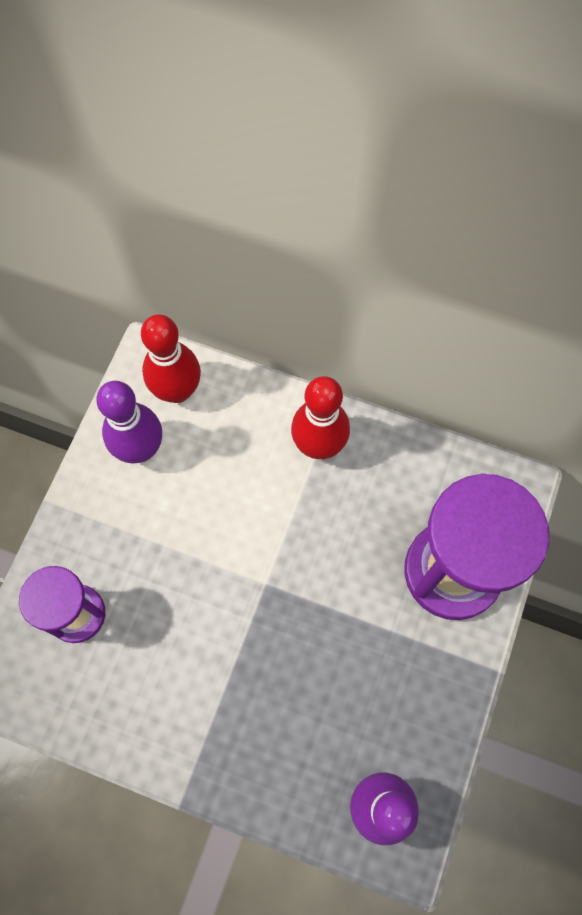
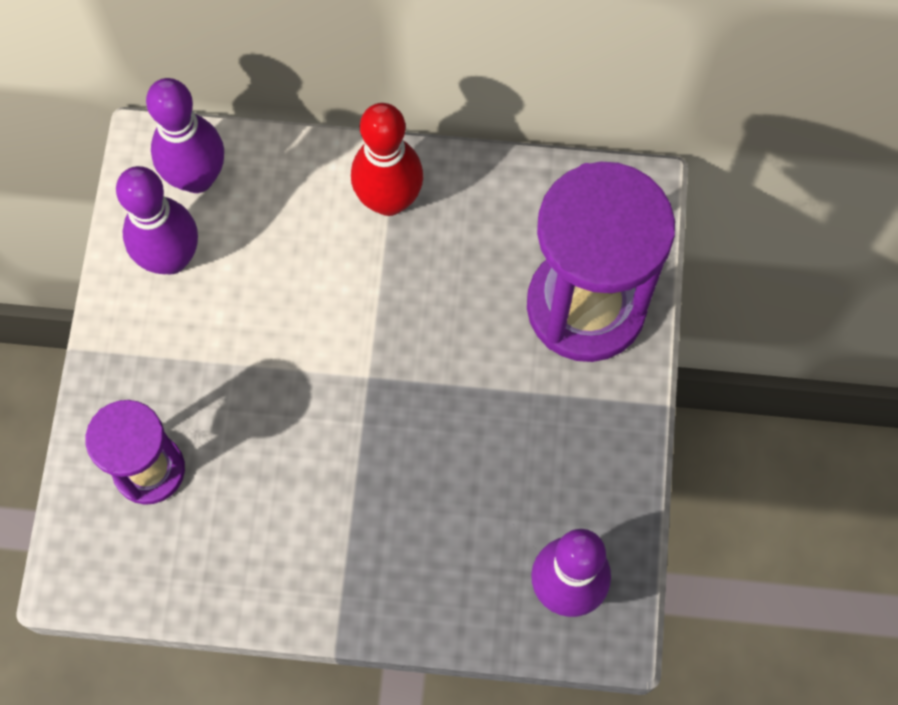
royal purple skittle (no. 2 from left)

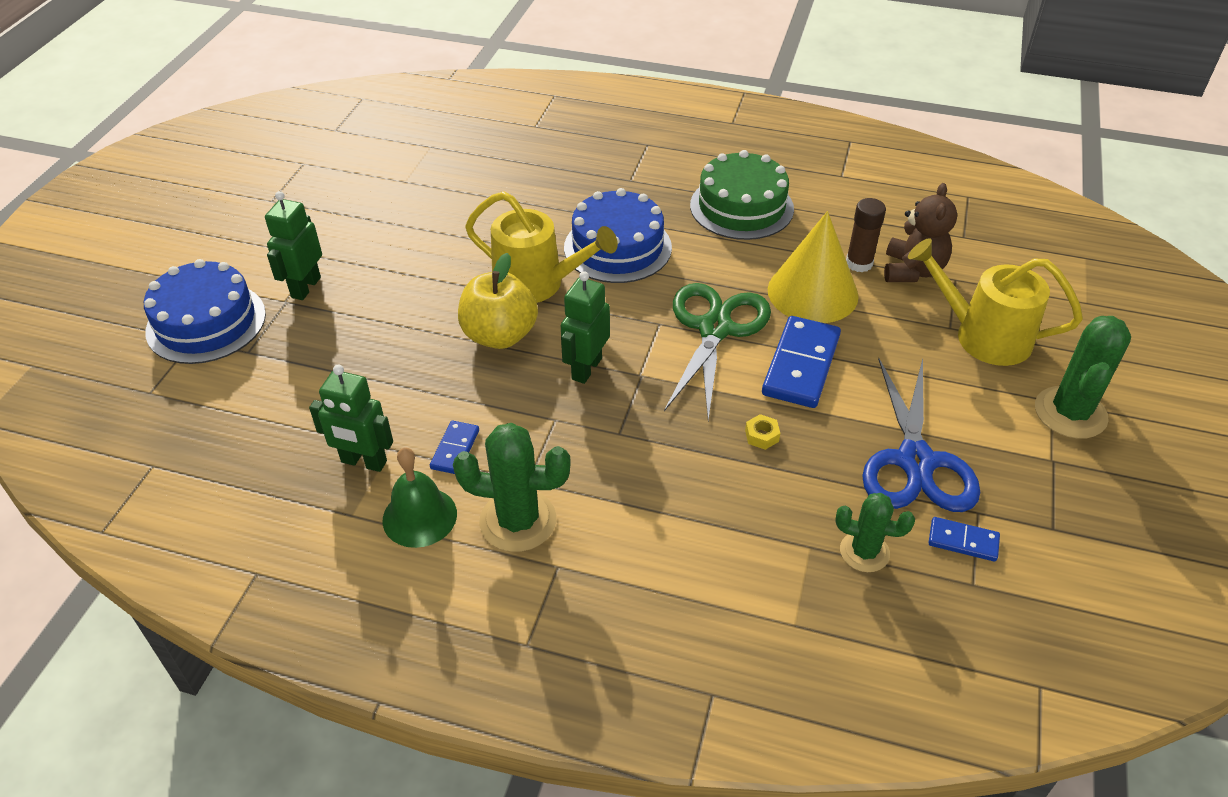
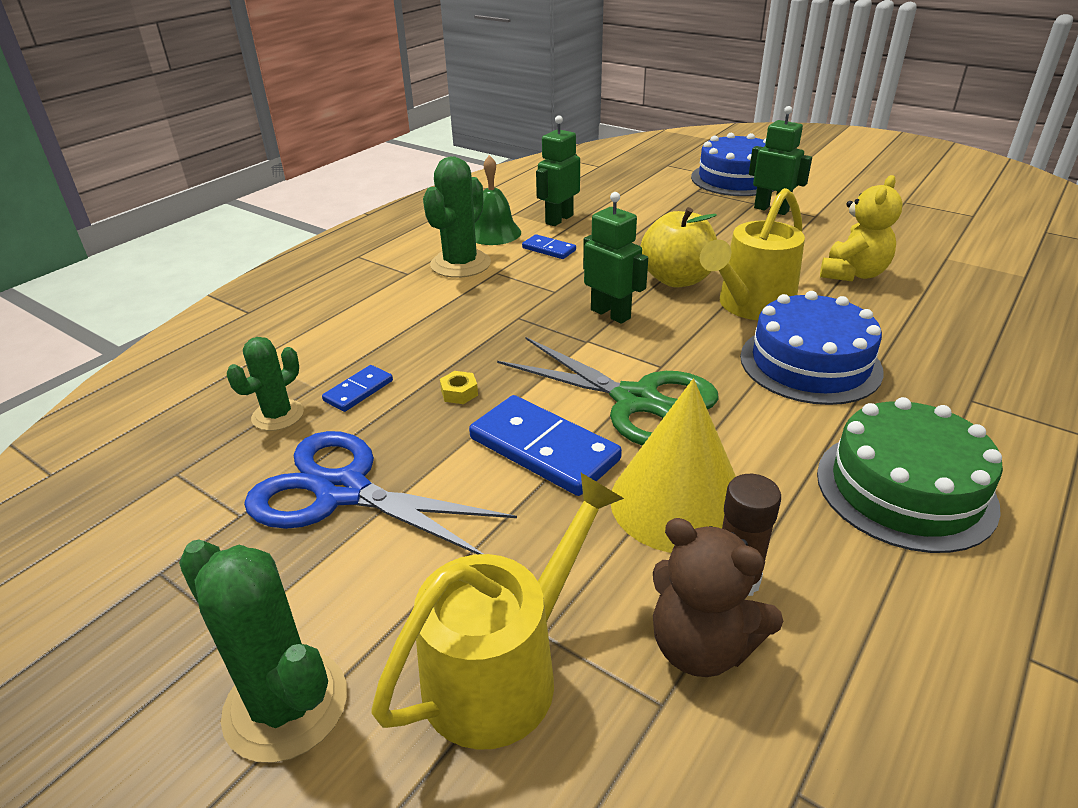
blue domino (no. 1 from left)
yellow teddy bear

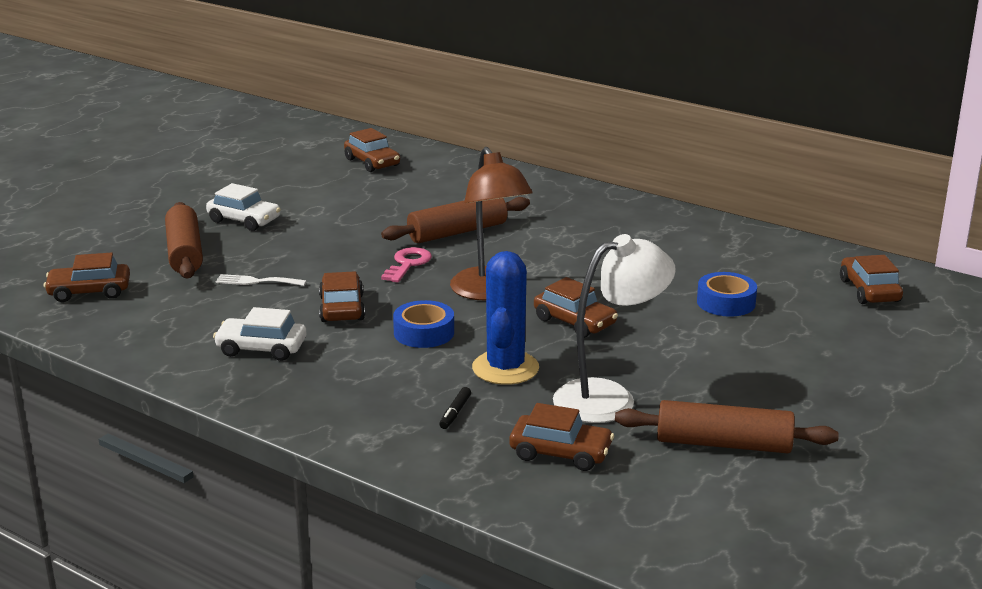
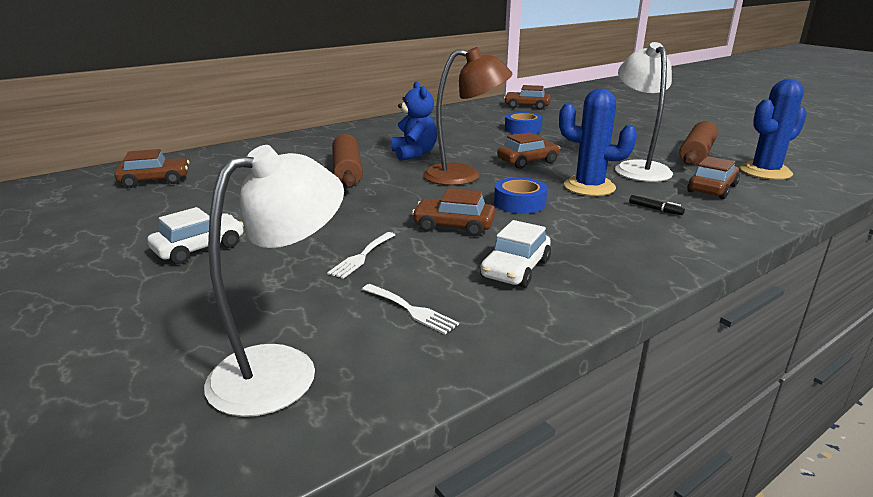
white reading lamp (no. 1 from left)
white fork (no. 2 from left)
blue teddy bear
blue prickly plant (no. 2 from left)
brown pastry roller (no. 1 from left in the first image)
rose-pink latchkey

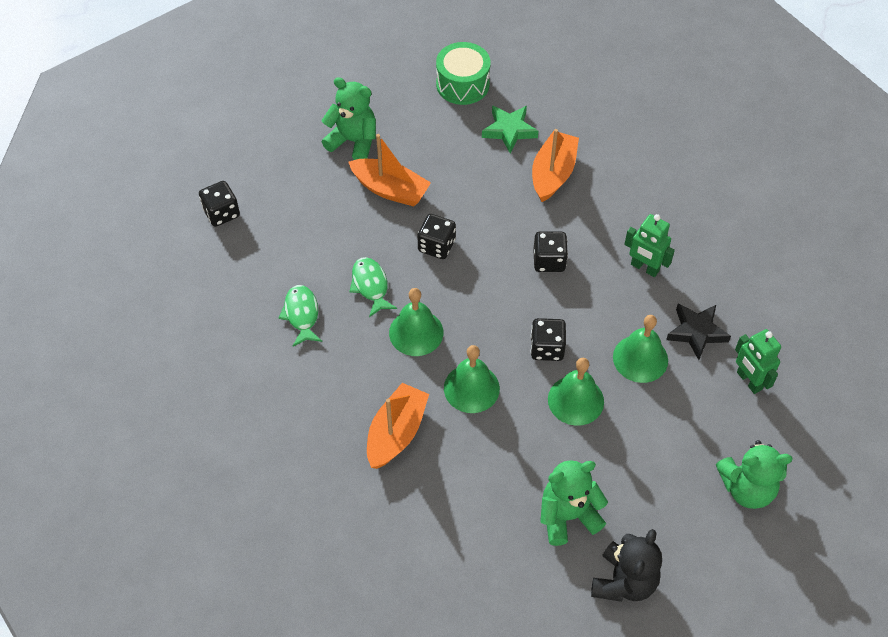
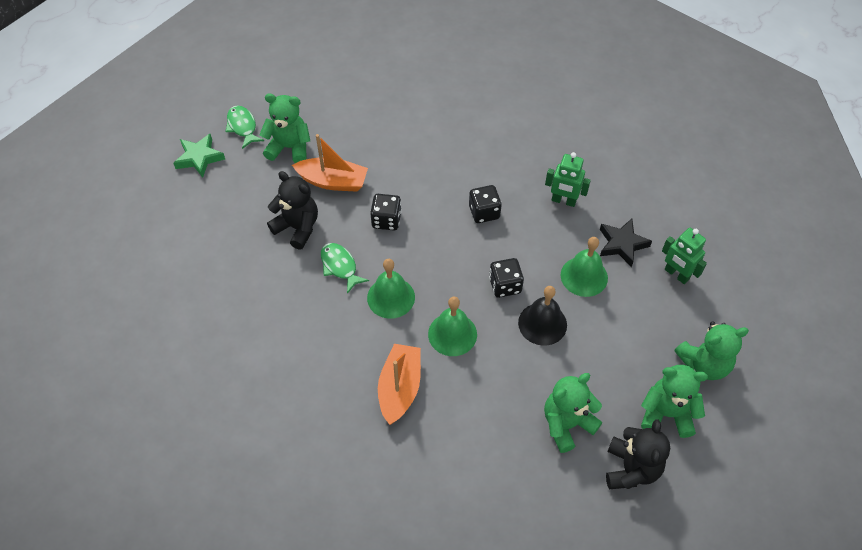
emerald star
emerald fish figure (no. 1 from left)
black teddy bear (no. 1 from left)
black bell
emerald teddy bear (no. 3 from left)
black dice (no. 1 from left in the first image)
emerald snare drum
bright orange sailboat (no. 3 from left in the first image)

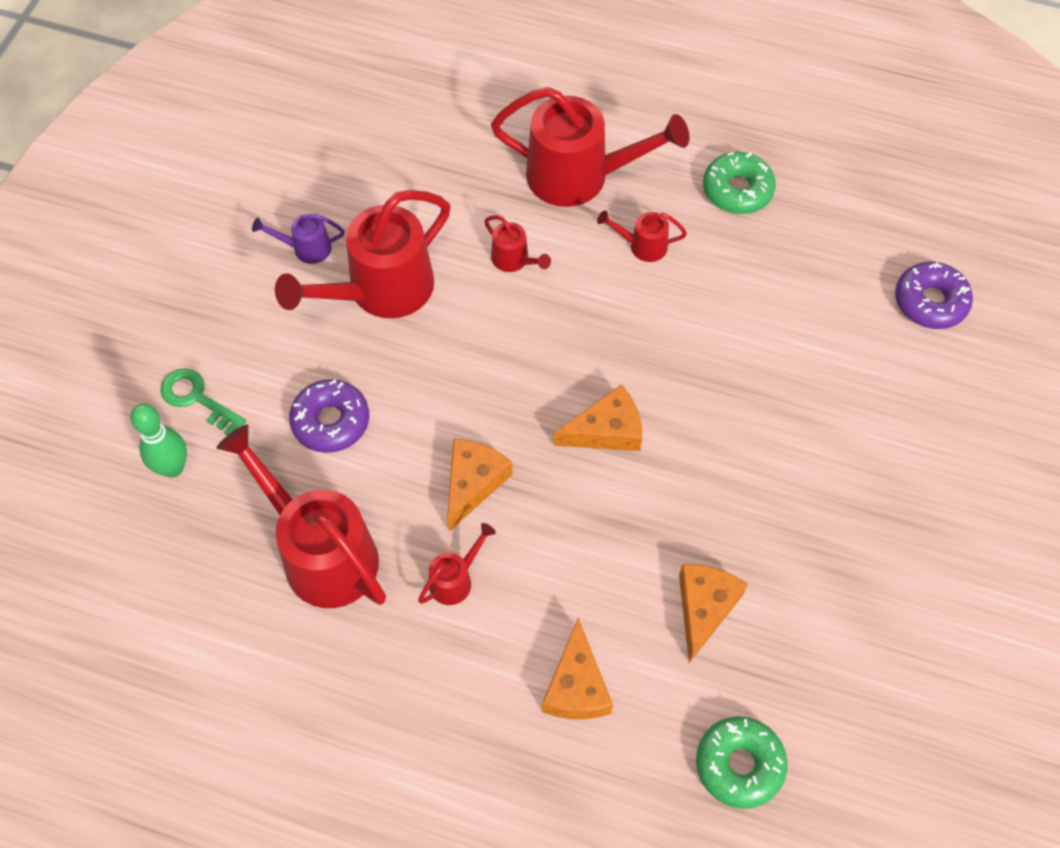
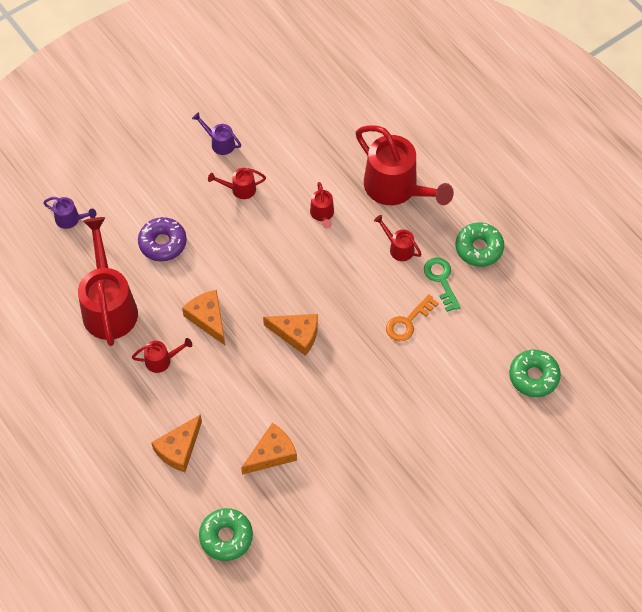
royal purple watering can (no. 1 from left)
bright orange cheese (no. 2 from left)
crimson watering can (no. 3 from left)
bright orange latchkey
emerald latchkey
emerald donut (no. 3 from left)

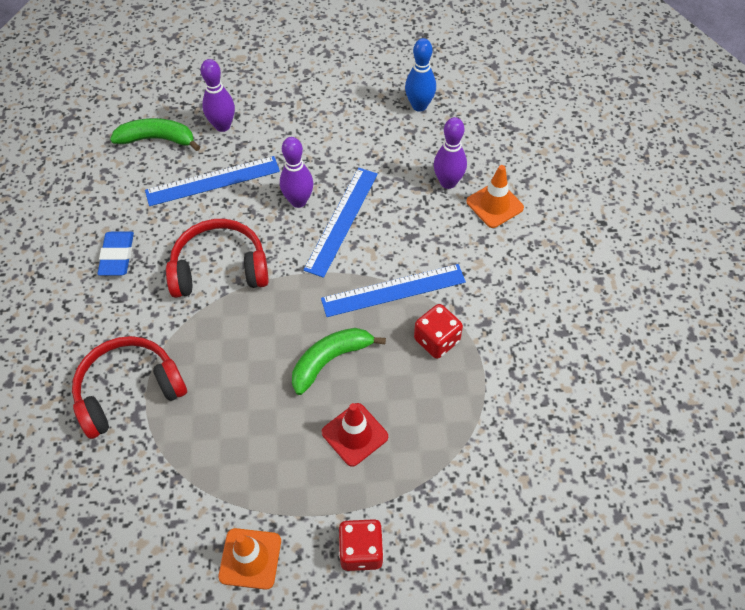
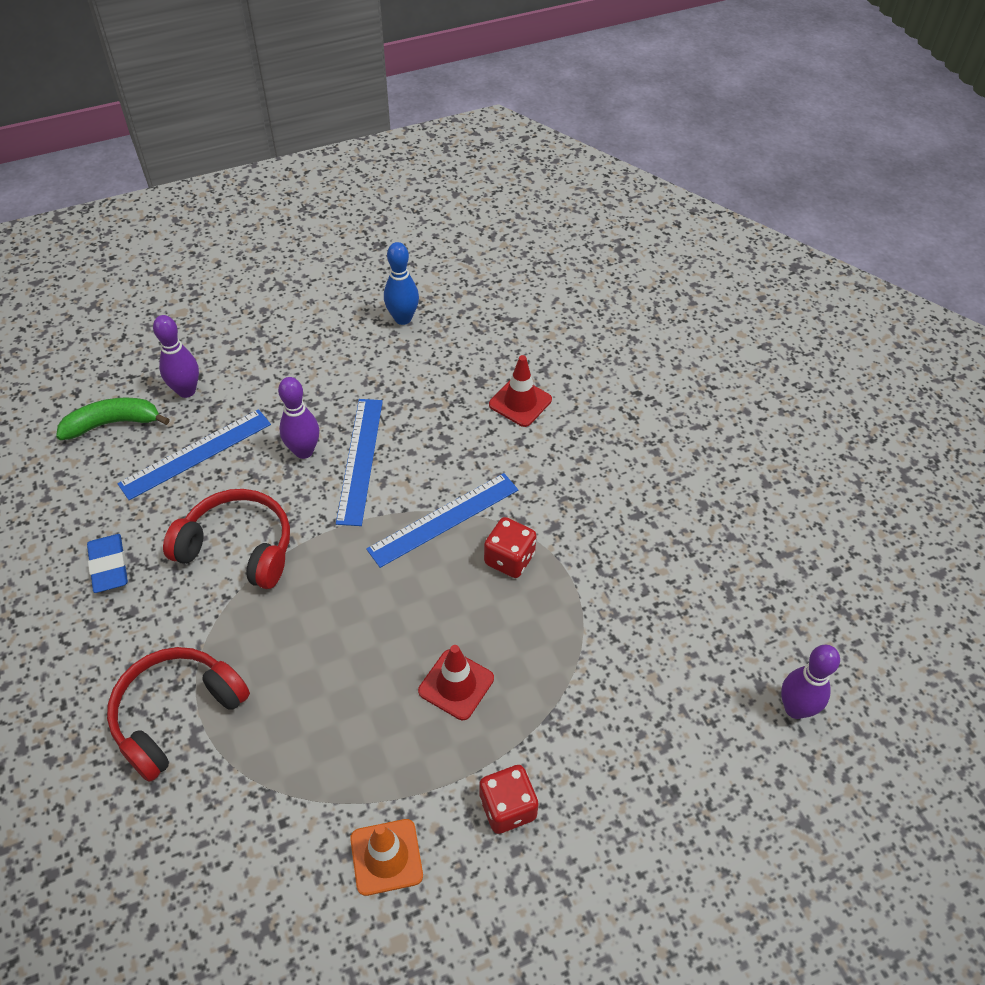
crimson headset (no. 2 from left)
crimson traffic cone (no. 2 from left)
royal purple skittle (no. 3 from left)
emerald banana fruit (no. 2 from left in the first image)

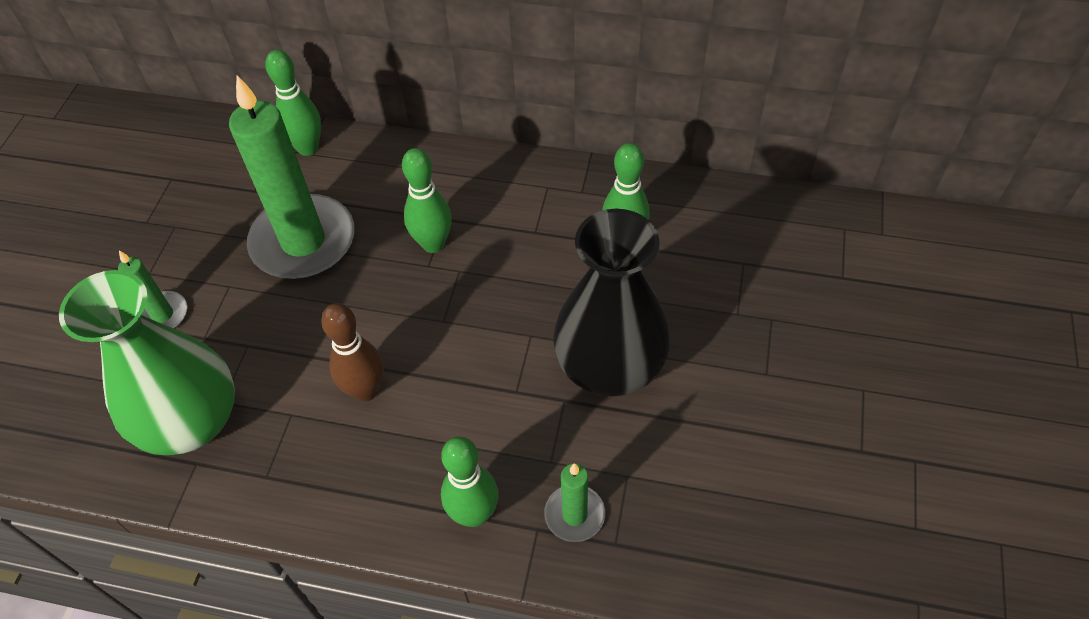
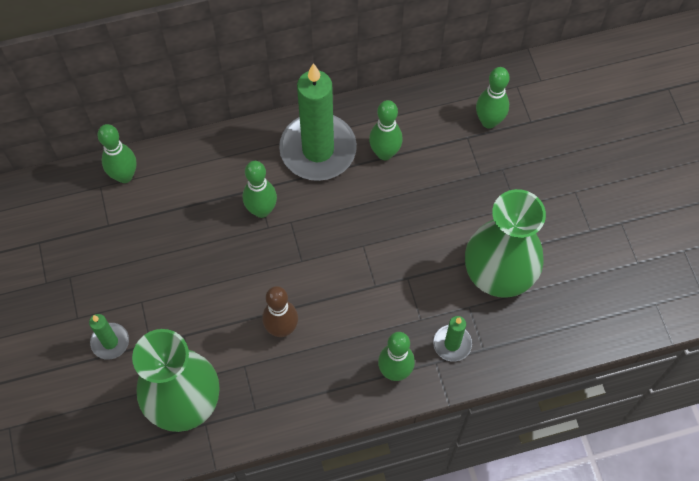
emerald pillar candle (no. 2 from left)
emerald tall vase (no. 2 from left)
emerald skittle (no. 5 from left)
black tall vase

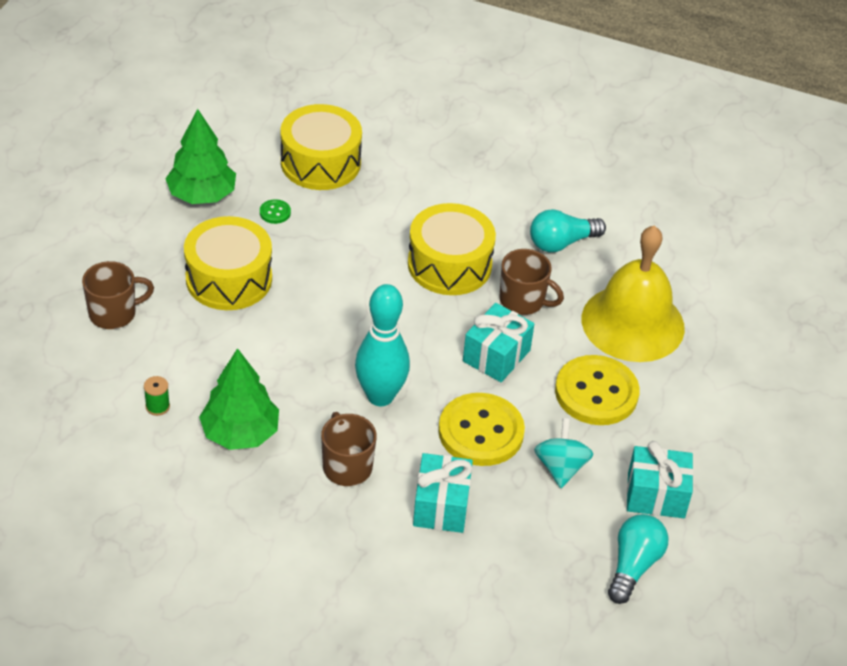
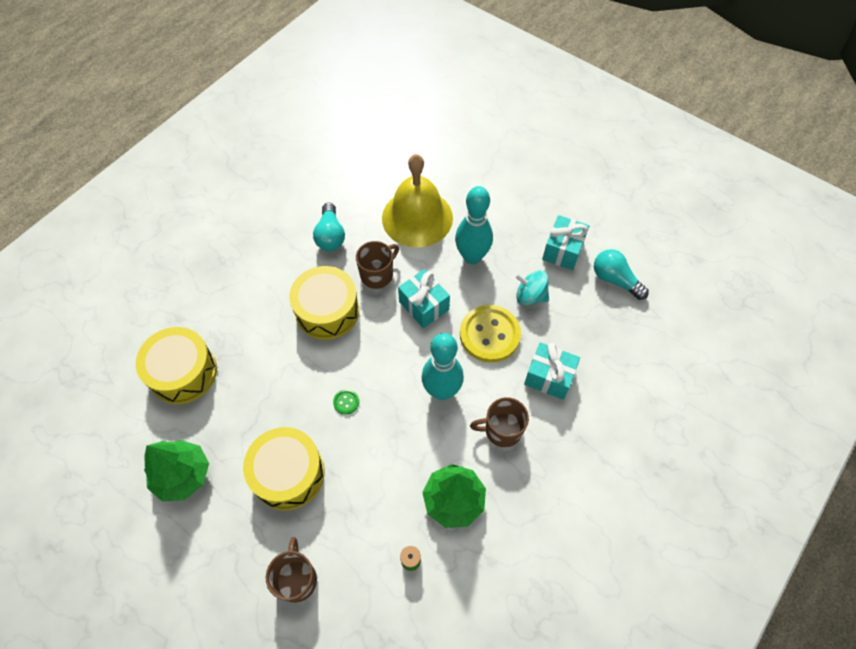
emerald shirt button
turquoise skittle (no. 2 from left)

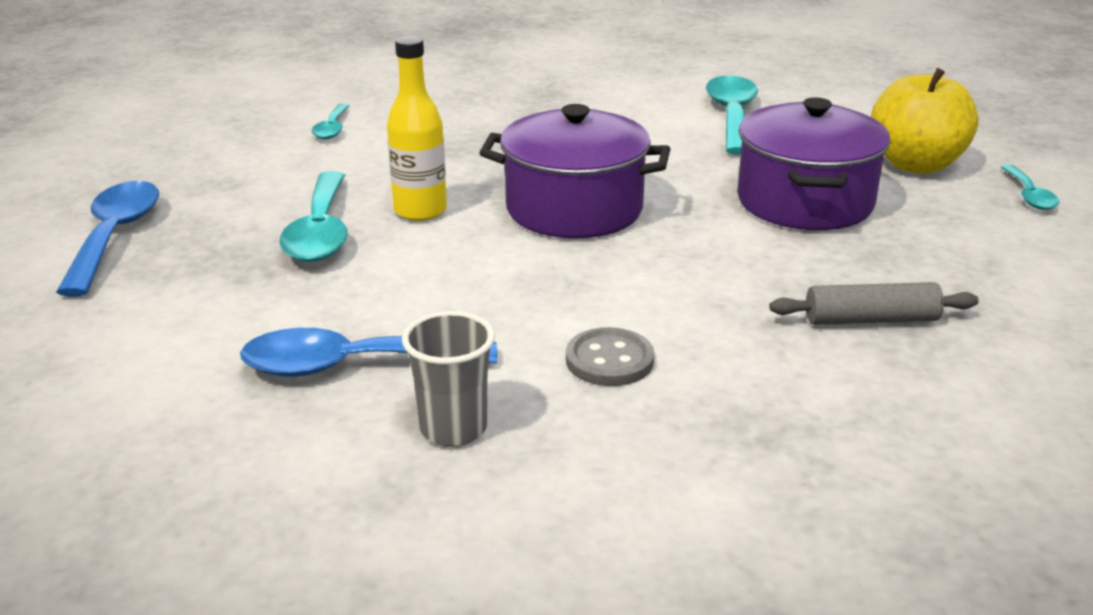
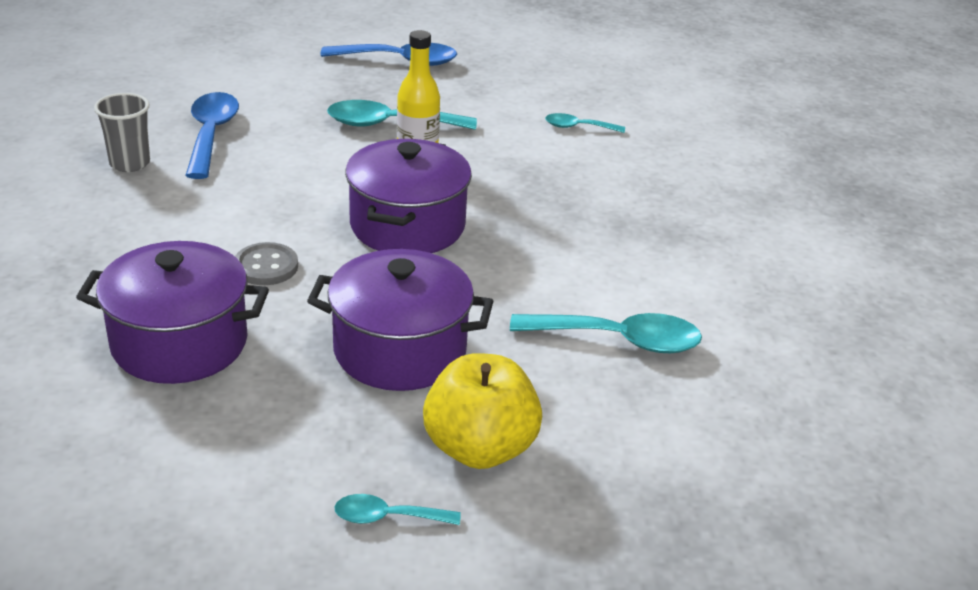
royal purple stockpot (no. 1 from left)
gray shirt button

